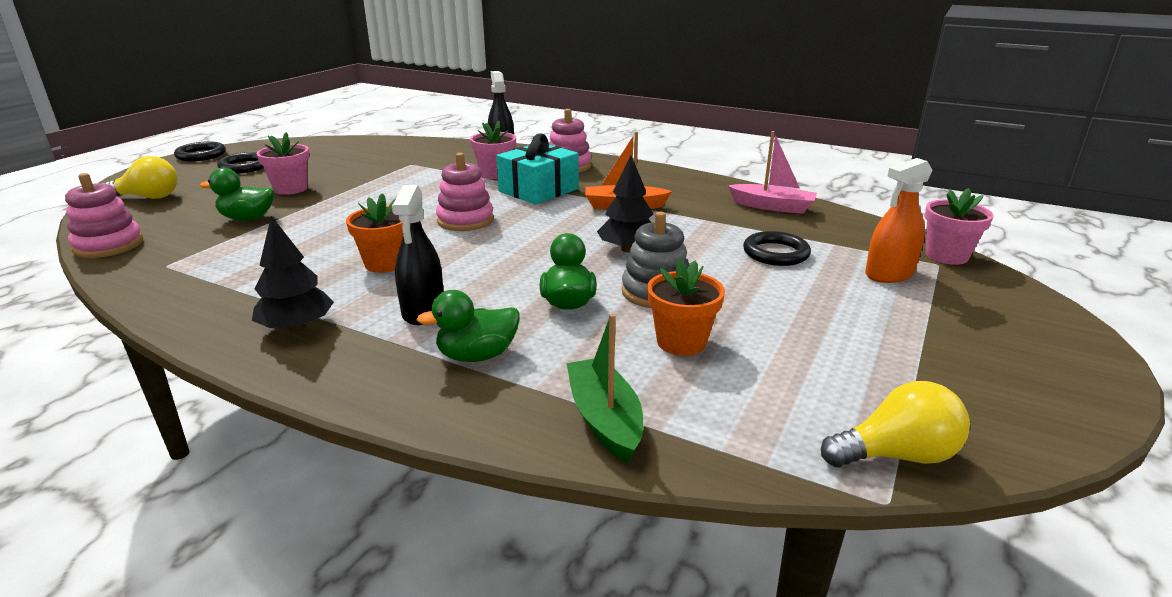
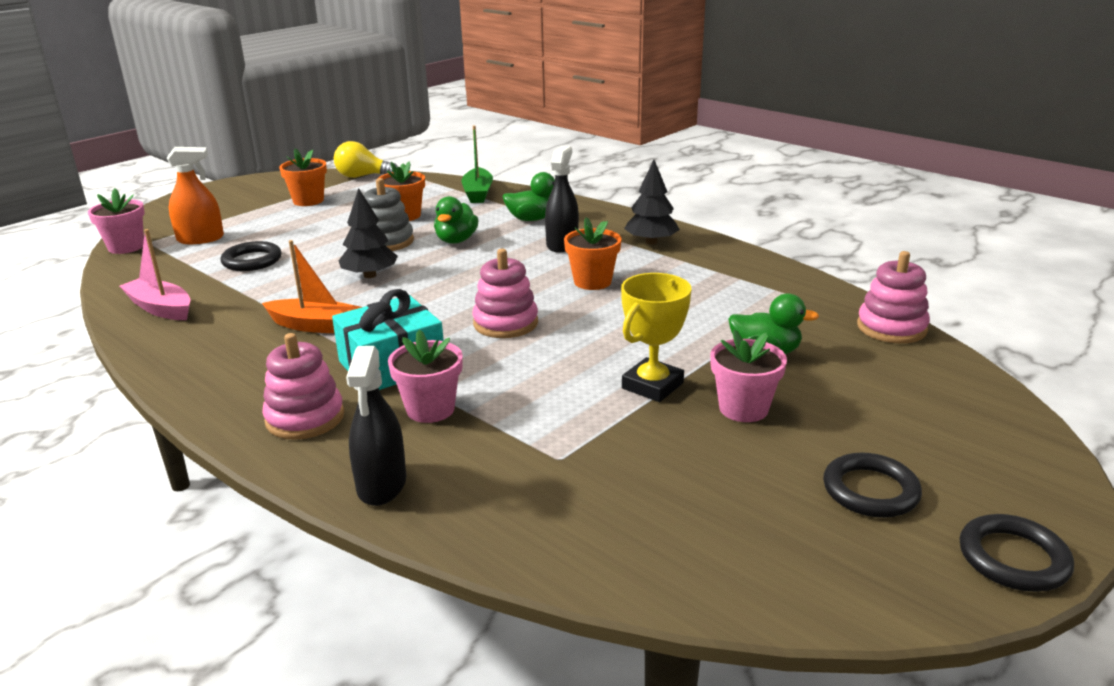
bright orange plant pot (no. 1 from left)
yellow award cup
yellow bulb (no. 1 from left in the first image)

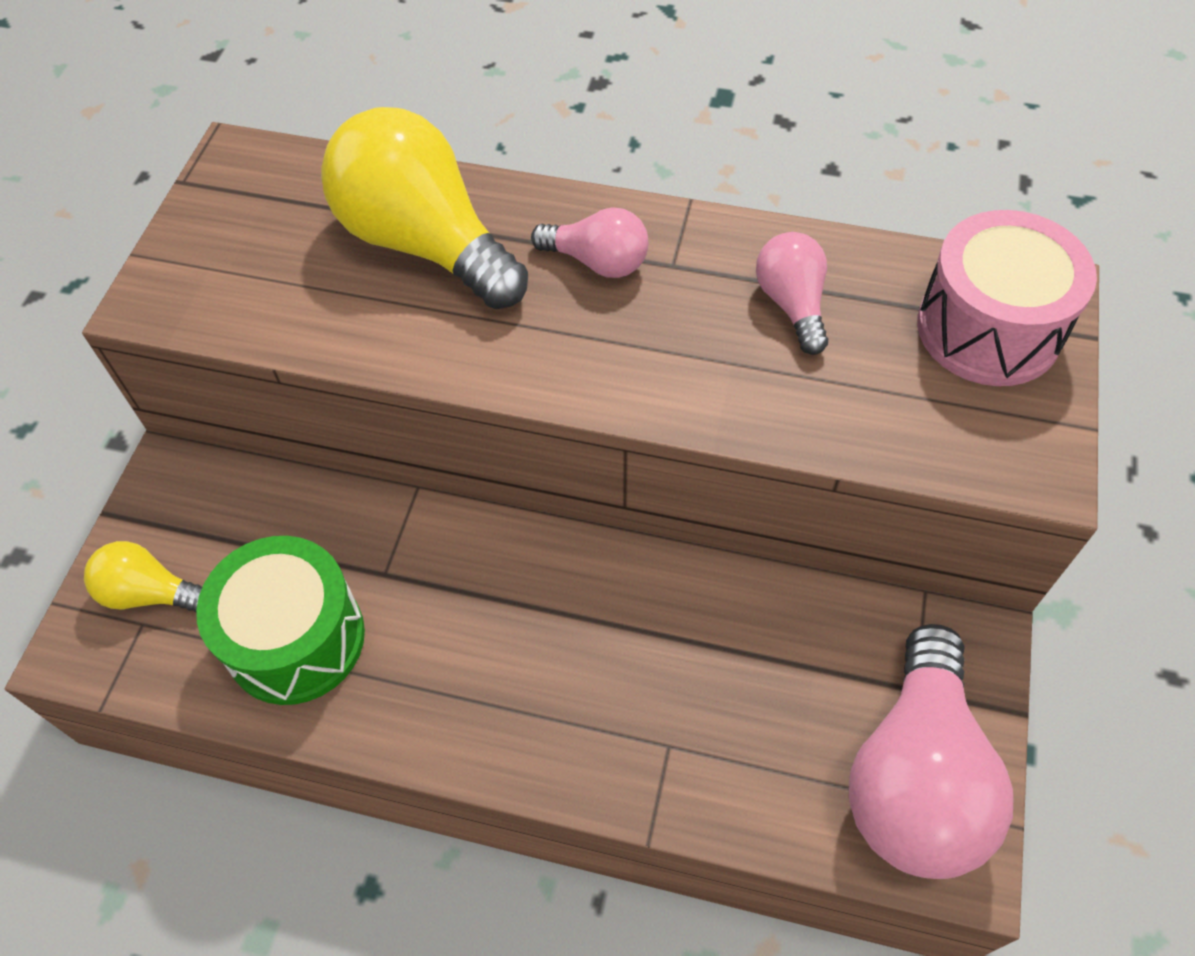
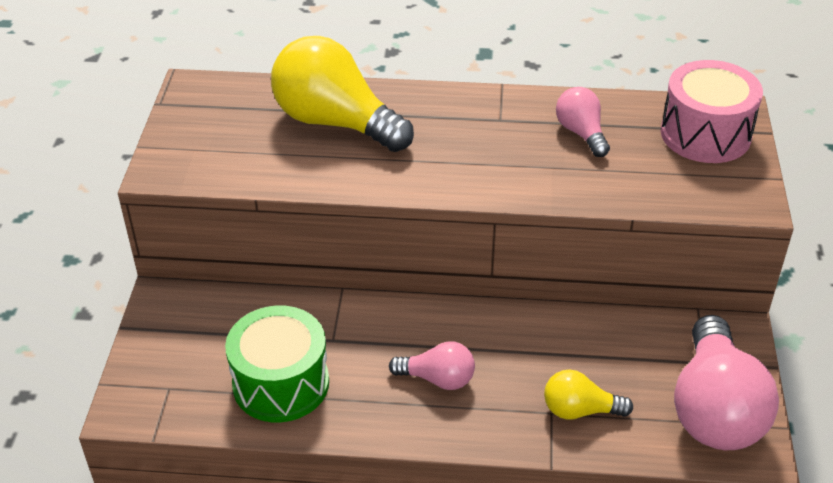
rose-pink bulb (no. 1 from left)
yellow bulb (no. 2 from left)

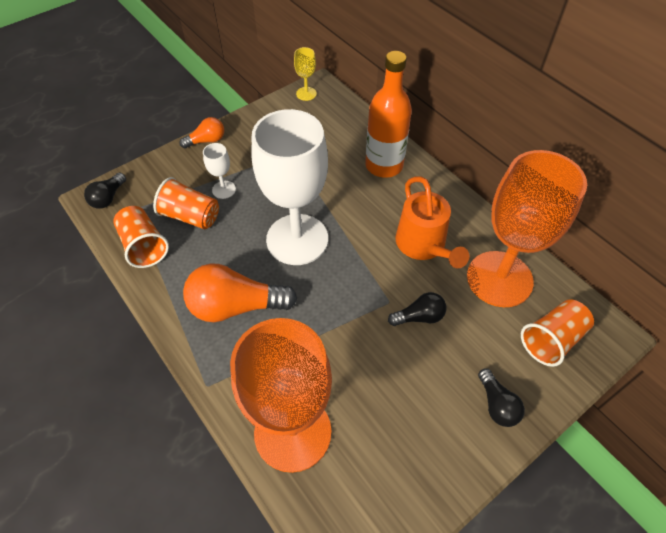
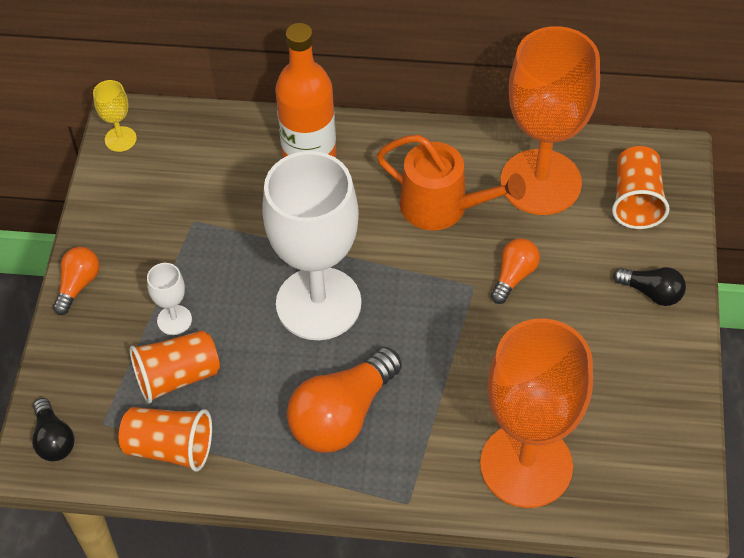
bright orange bulb (no. 3 from left)

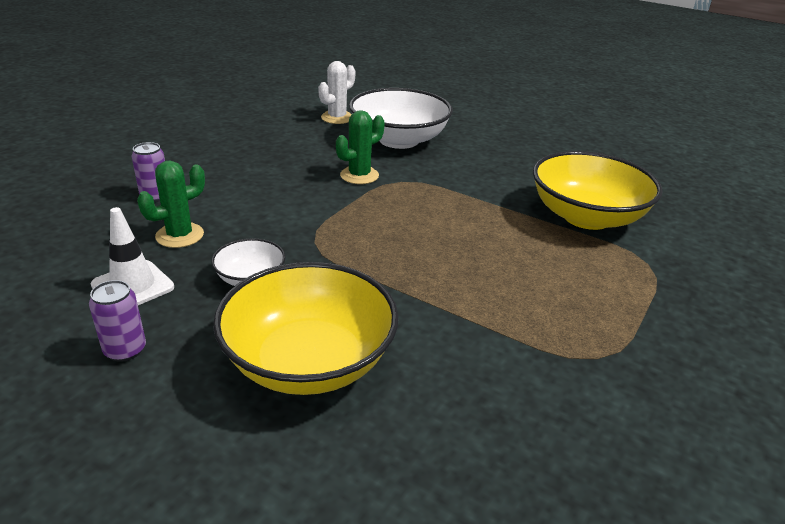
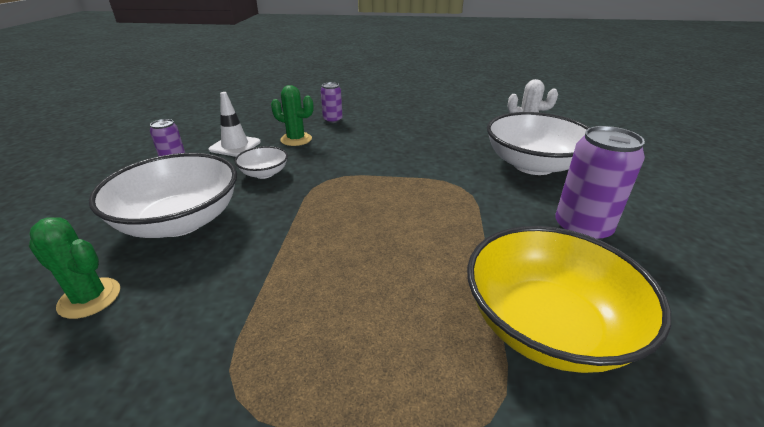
emerald prickly plant (no. 1 from left)
white serving bowl (no. 1 from left)
royal purple can (no. 3 from left)

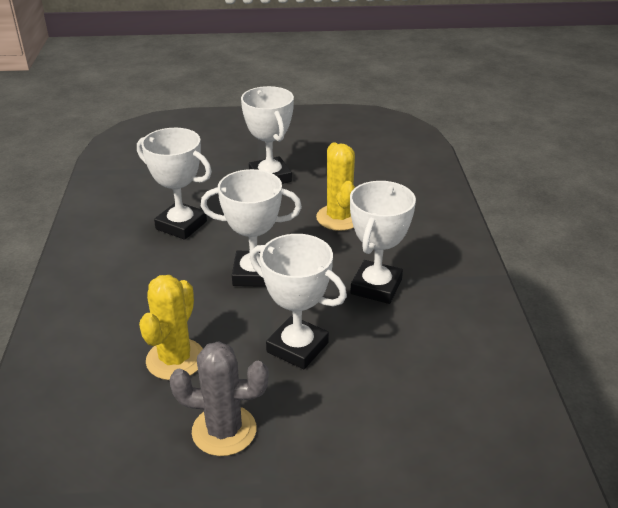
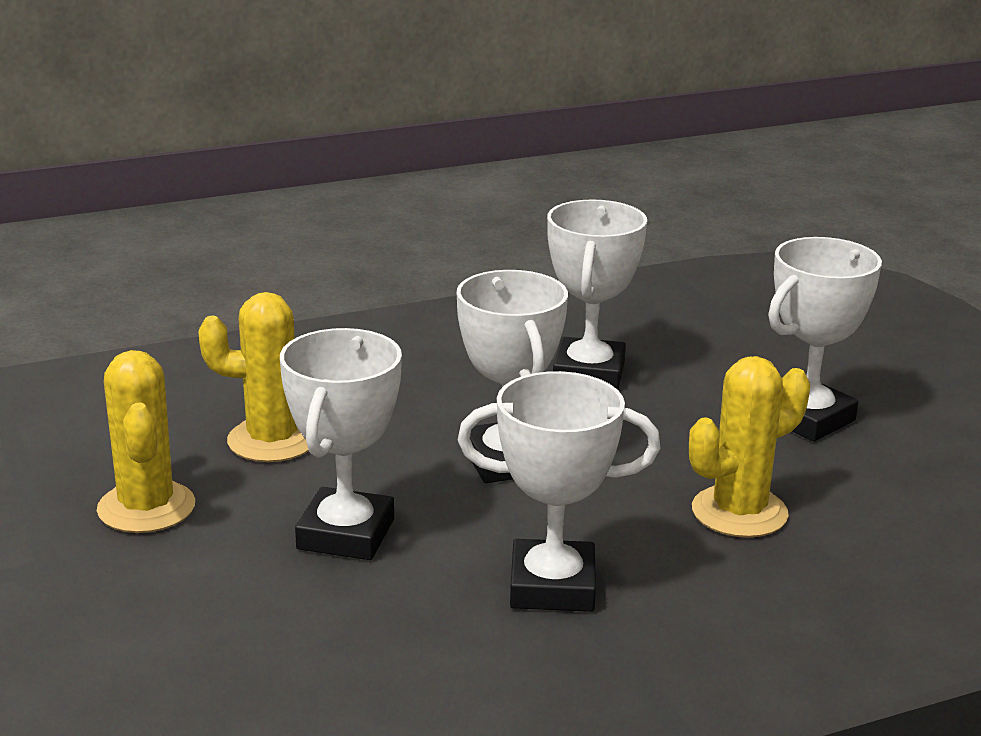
yellow prickly plant (no. 1 from left)

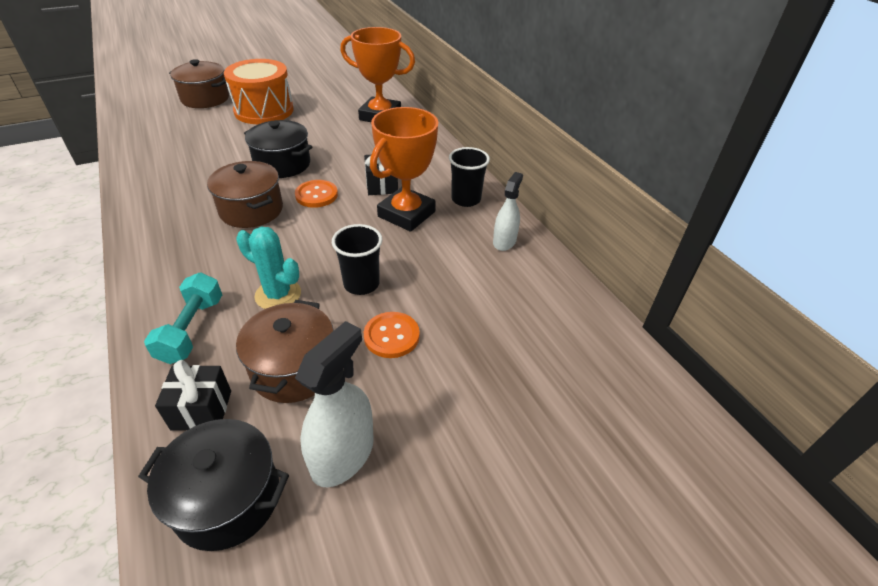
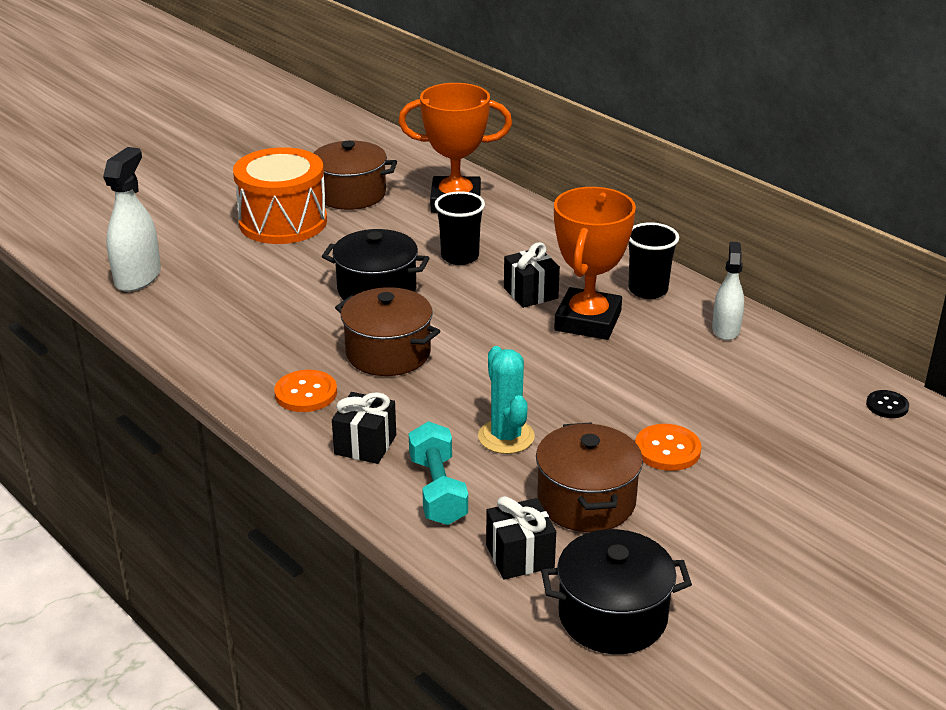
white spray bottle (no. 1 from left)
bright orange shirt button (no. 1 from left)
brown stockpot (no. 1 from left)
black wrapped gift (no. 1 from left)
black tumbler (no. 1 from left)
turquoise prickly plant
black shirt button

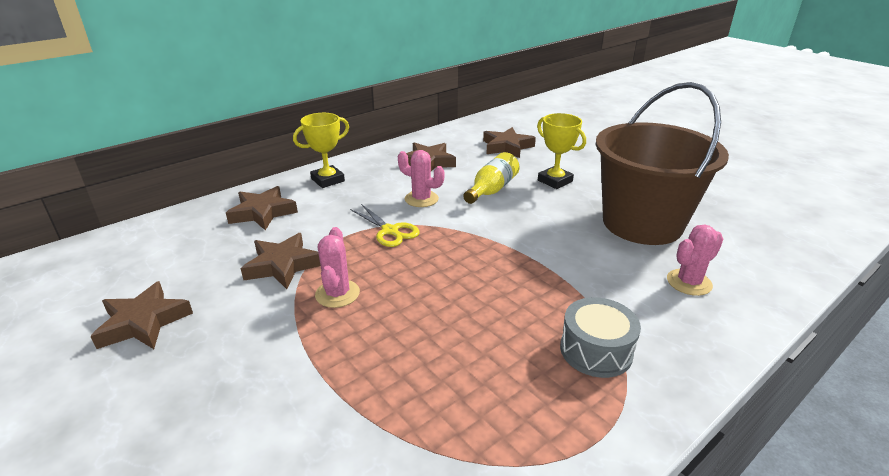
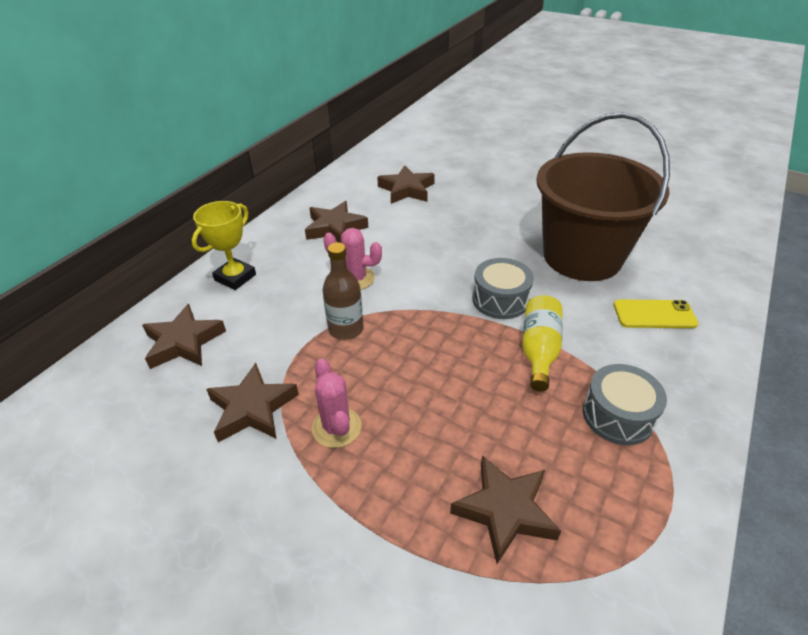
brown flask
brown star (no. 5 from left)
gray snare drum (no. 1 from left)
yellow flask
yellow smartphone
yellow award cup (no. 2 from left in the first image)

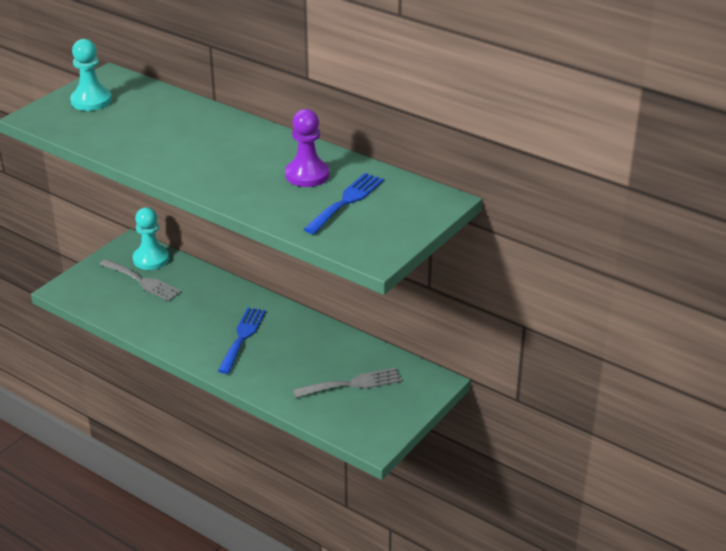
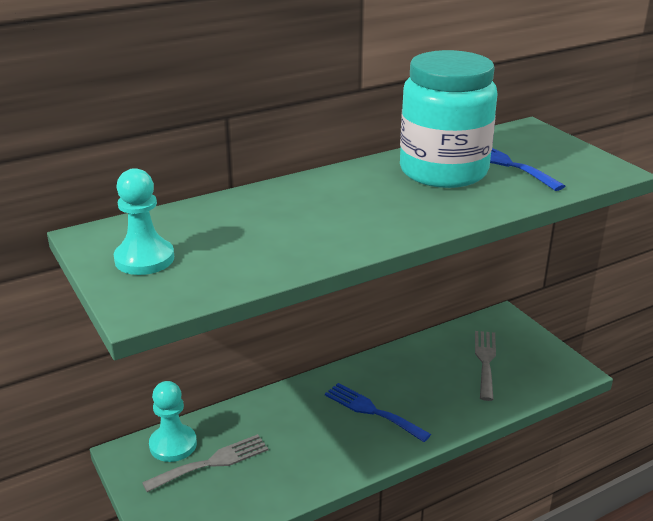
turquoise jam jar

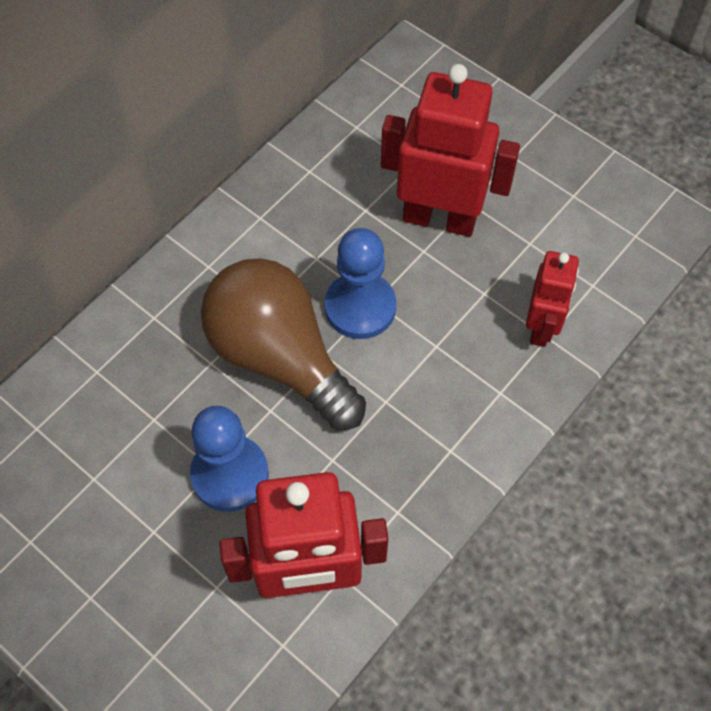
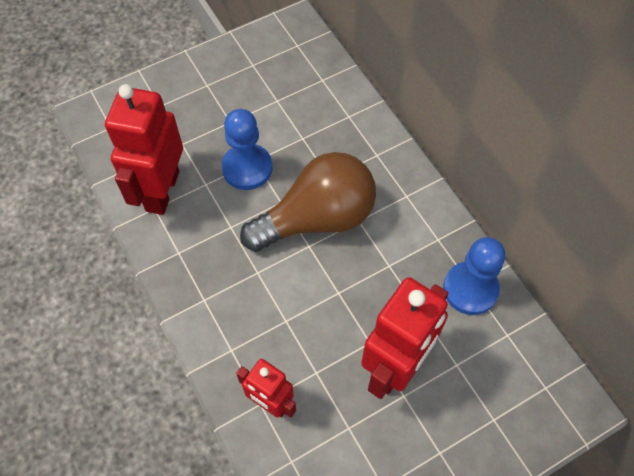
blue game pawn (no. 2 from left)

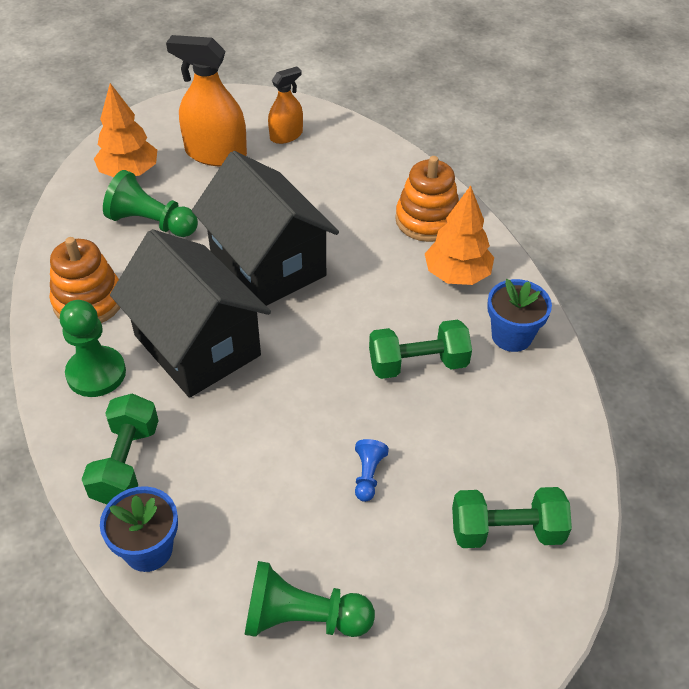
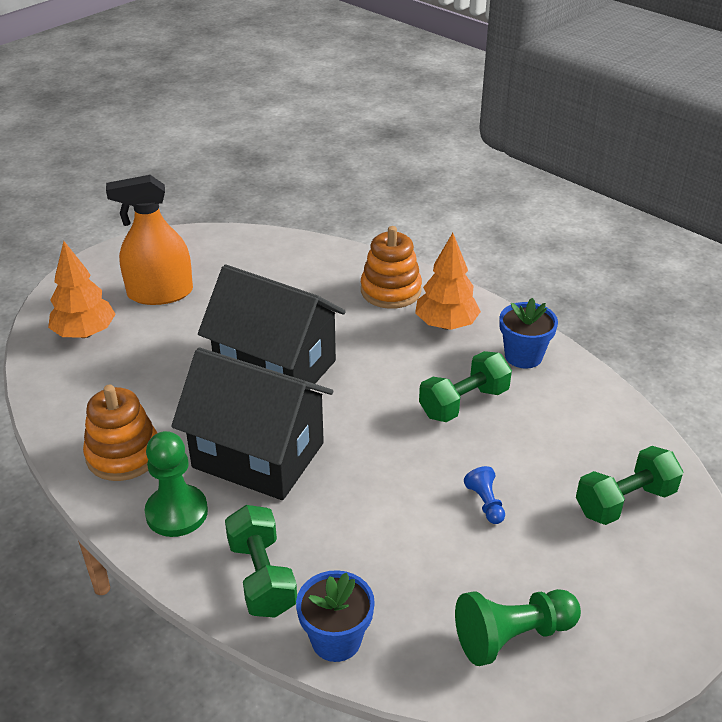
emerald game pawn (no. 2 from left in the first image)
bright orange spray bottle (no. 2 from left in the first image)

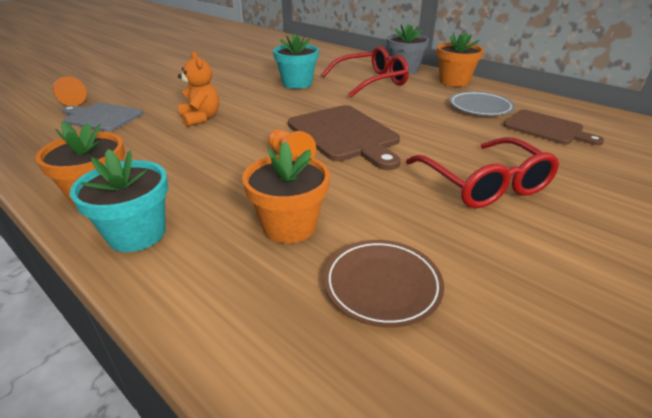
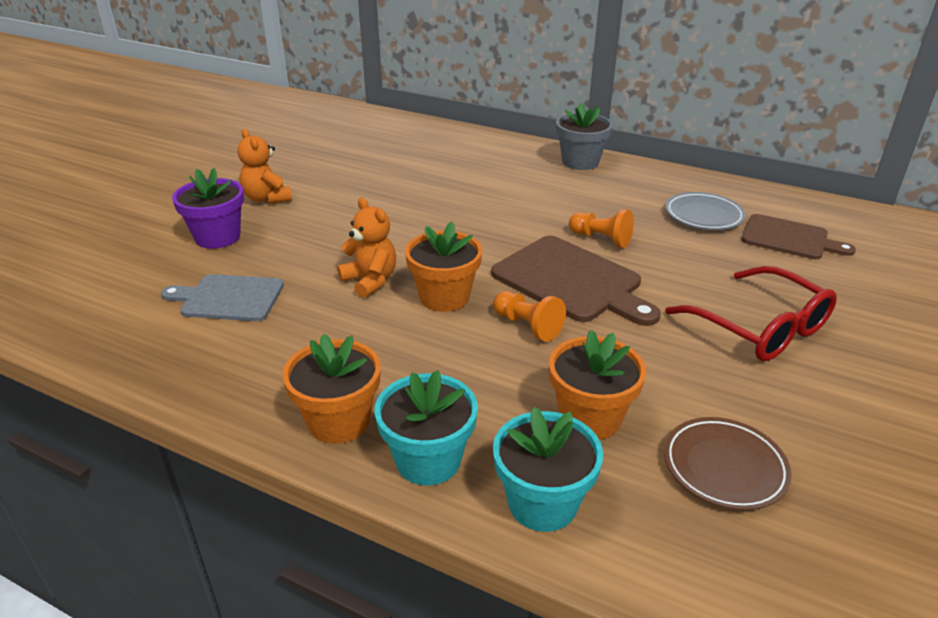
royal purple plant pot
bright orange teddy bear (no. 1 from left)
bright orange plant pot (no. 2 from left)
turquoise plant pot (no. 2 from left)
bright orange game pawn (no. 2 from left)
crimson glasses (no. 1 from left in the first image)

